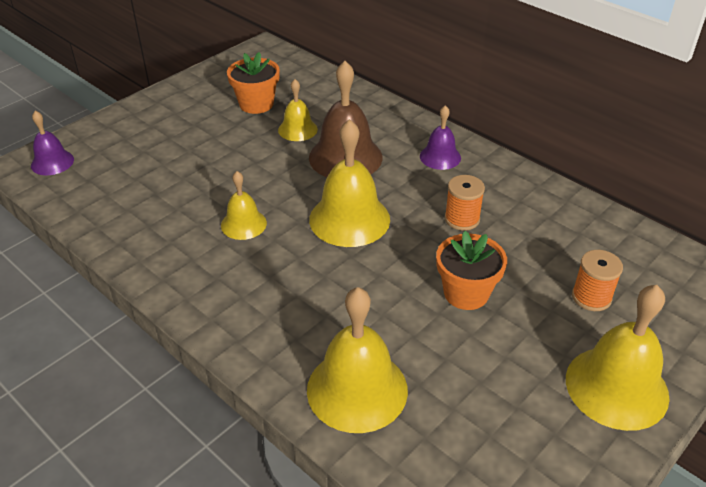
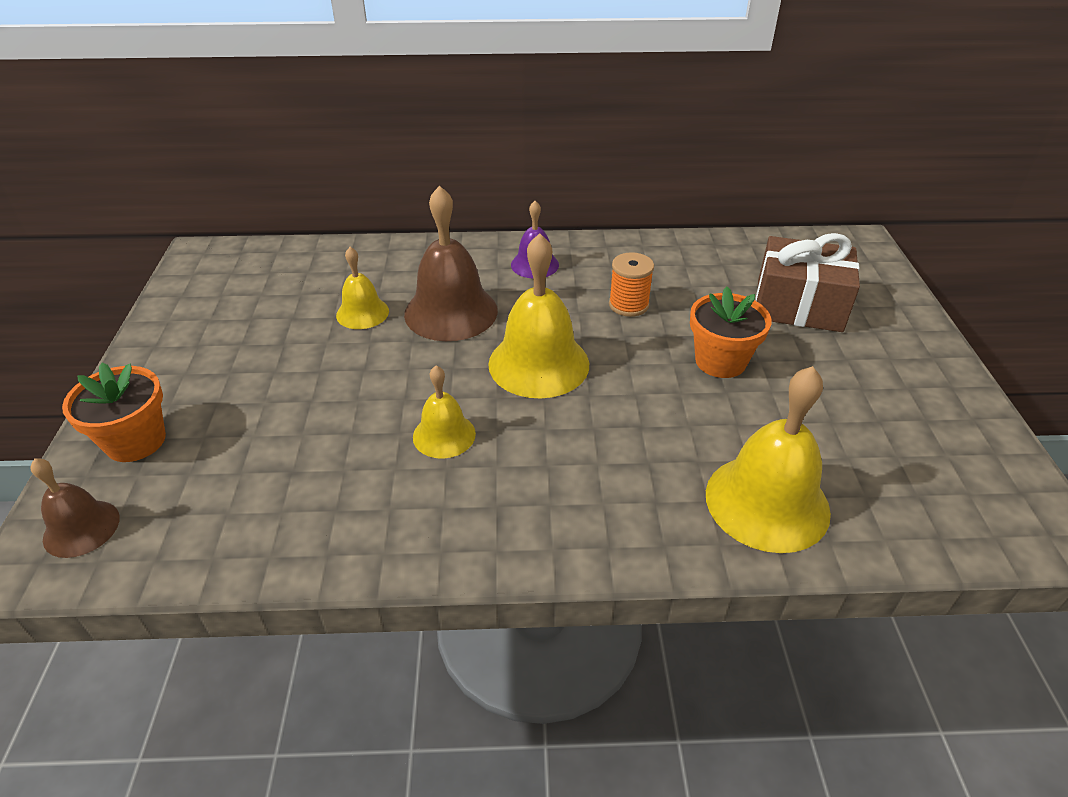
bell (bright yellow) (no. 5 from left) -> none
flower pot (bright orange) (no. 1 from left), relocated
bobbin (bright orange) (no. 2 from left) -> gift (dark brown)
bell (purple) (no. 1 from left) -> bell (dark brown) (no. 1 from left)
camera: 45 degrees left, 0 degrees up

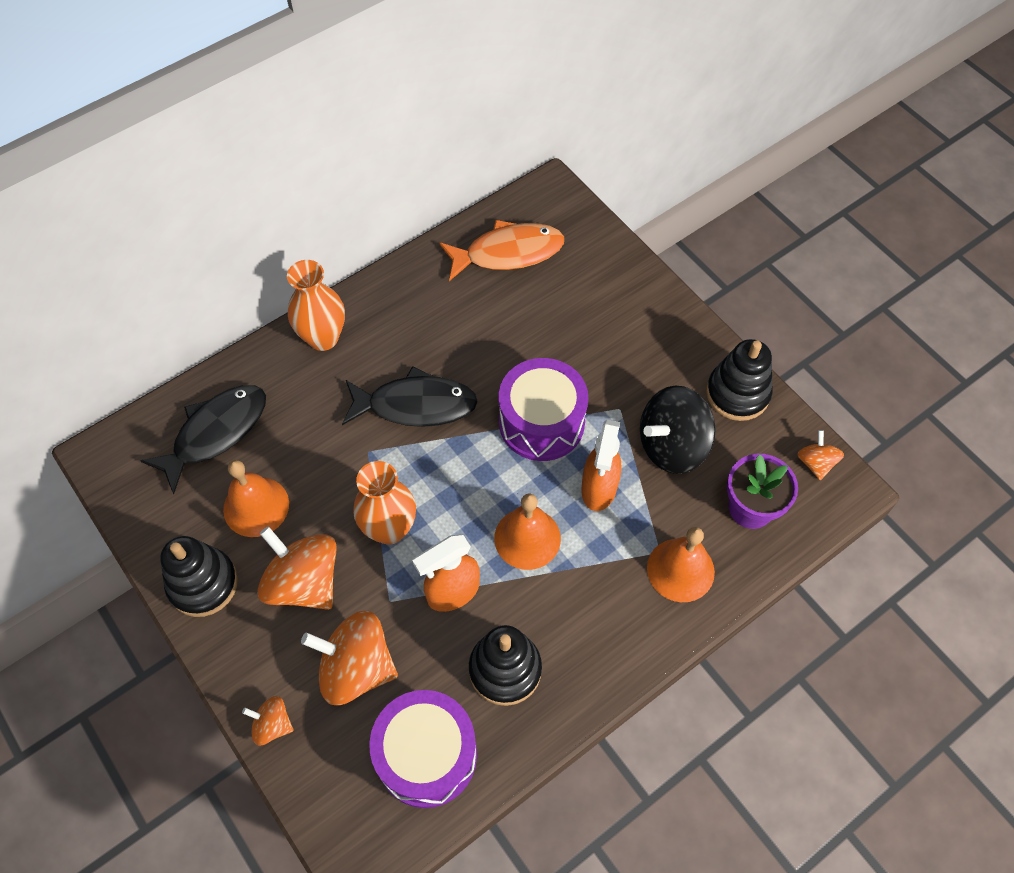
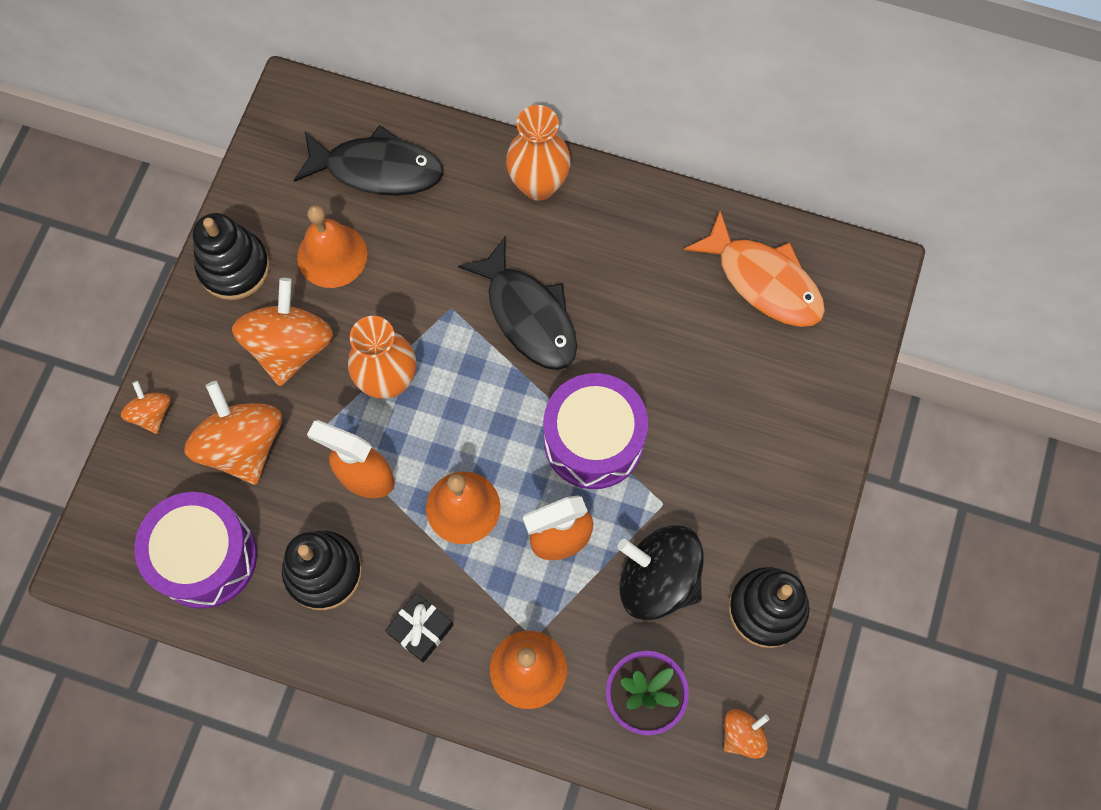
none -> gift (jet-black)
camera: 55 degrees right, 10 degrees up

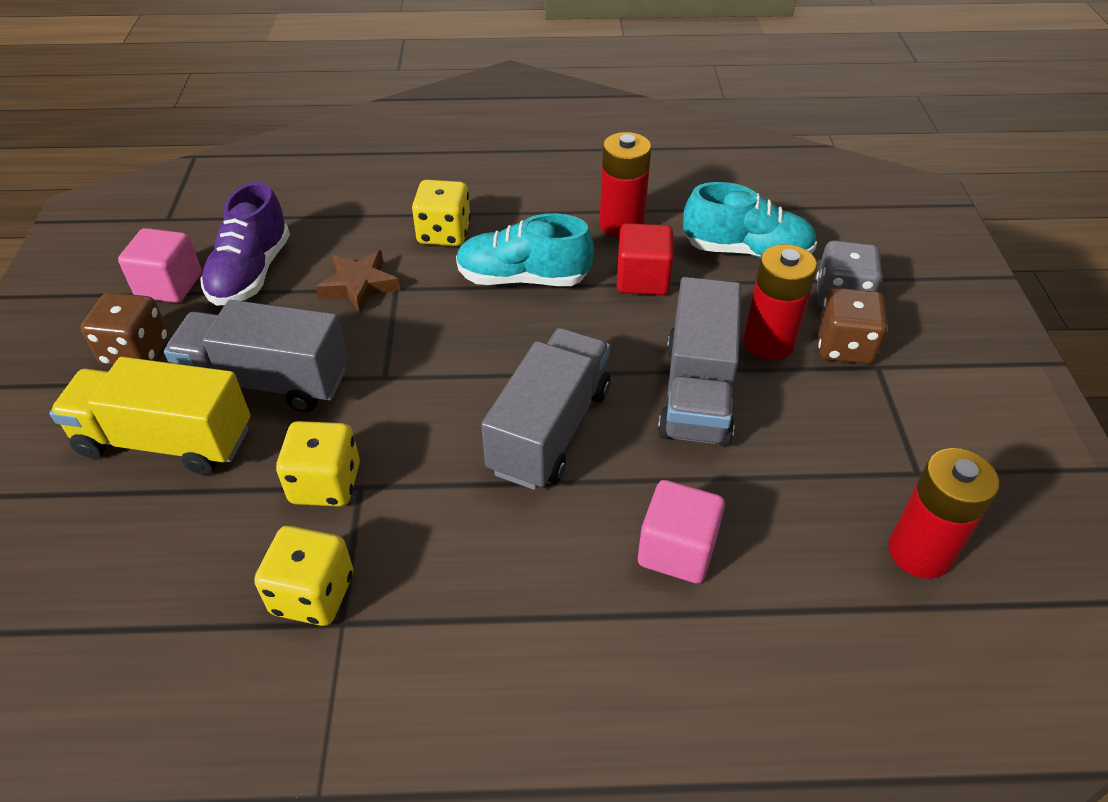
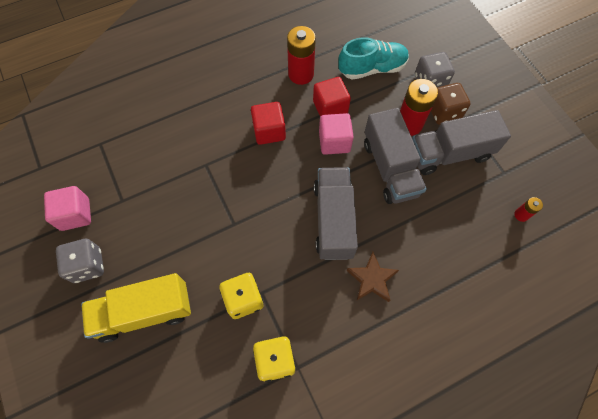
lace-up shoe (purple) -> none
dice (bright yellow) (no. 3 from left) -> none
toy truck (gray) (no. 1 from left in the first image) -> toy truck (gray) (no. 3 from left), relocated
star (dark brown), relocated
block (rose-pink) (no. 2 from left), relocated
lace-up shoe (turquoise) (no. 1 from left) -> block (red) (no. 1 from left)
dice (dark brown) (no. 1 from left) -> dice (gray) (no. 1 from left)
battery (red) (no. 3 from left), x0.49
camera: 25 degrees left, 20 degrees up

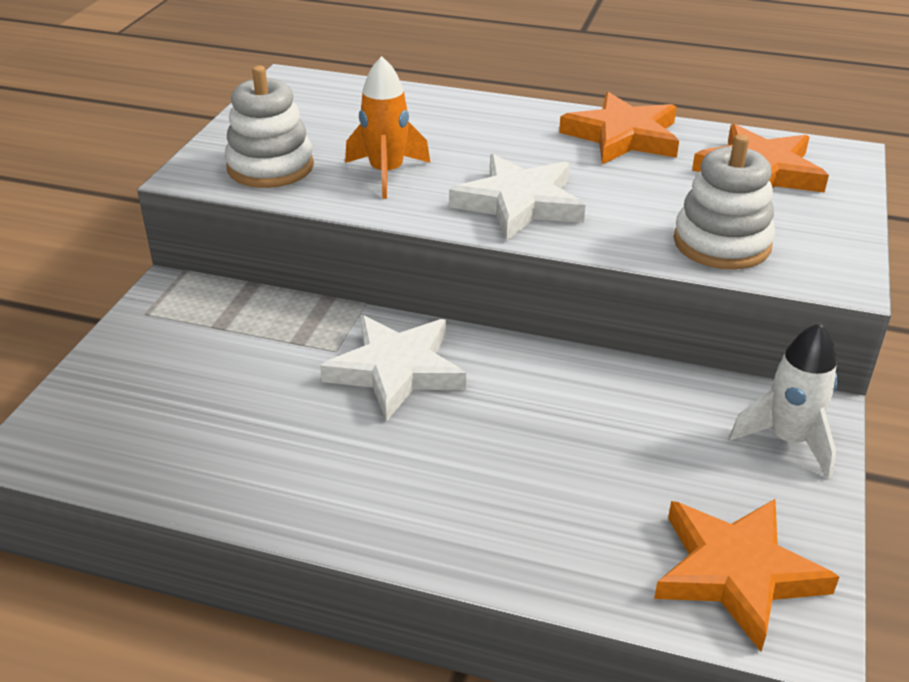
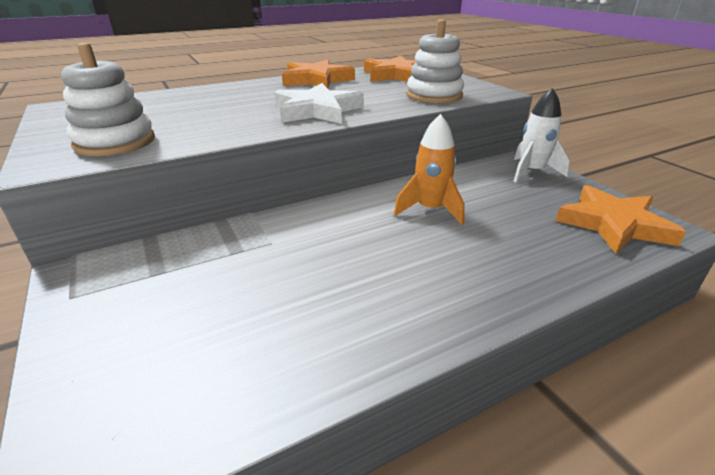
star (pure white) (no. 1 from left) -> none
toy rocket (bright orange), relocated
camera: 45 degrees left, 5 degrees down

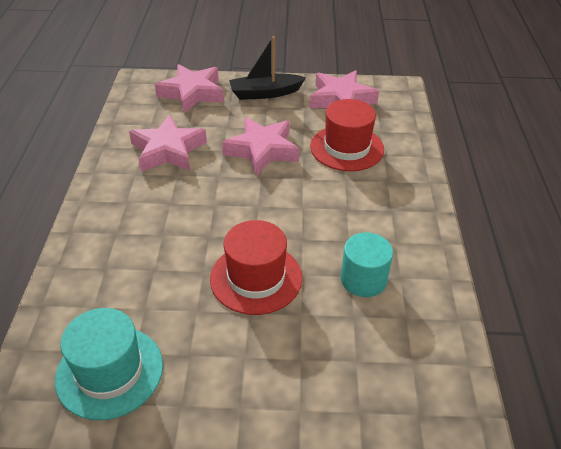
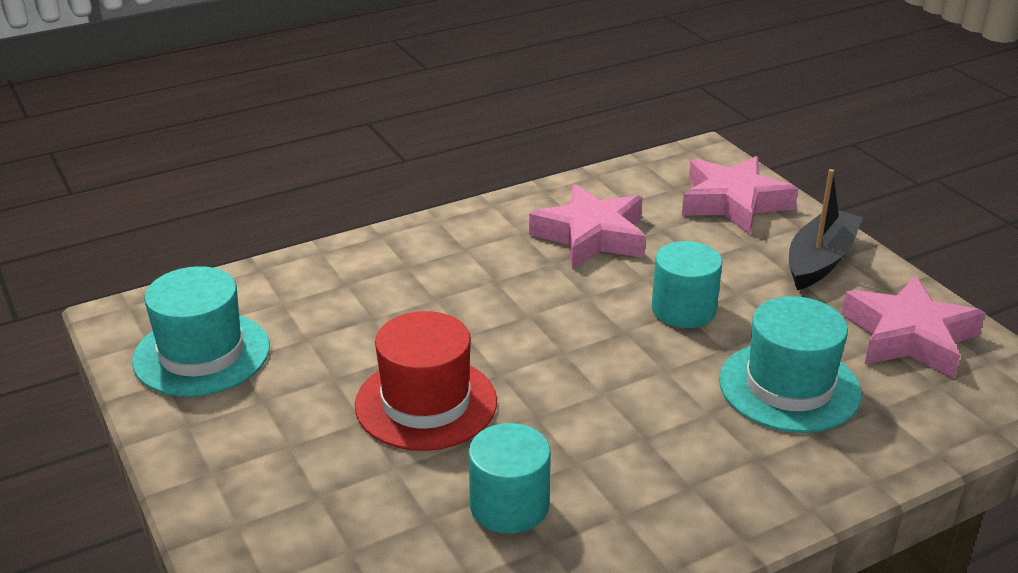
star (rose-pink) (no. 3 from left) -> solid cylinder (turquoise) (no. 2 from left)
top hat (red) (no. 2 from left) -> top hat (turquoise) (no. 2 from left)
boat (jet-black), 75 degrees clockwise
camera: 60 degrees right, 10 degrees down

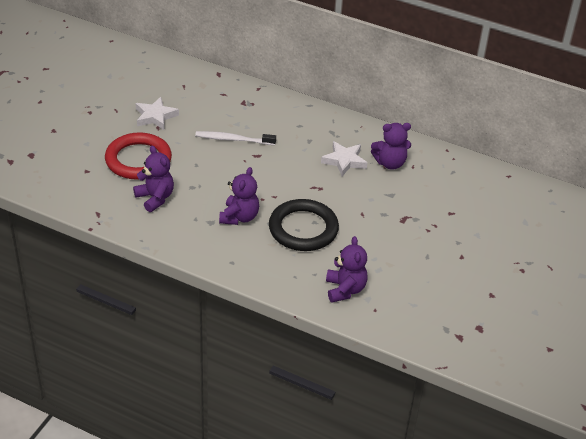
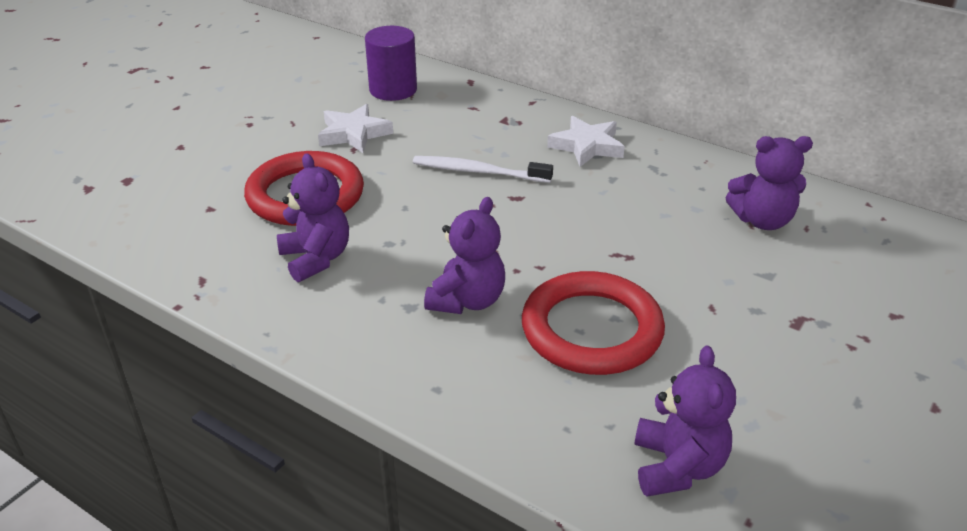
none -> solid cylinder (purple)
star (pure white) (no. 2 from left), relocated
torus (jet-black) -> torus (red) (no. 2 from left)
camera: 10 degrees right, 5 degrees down

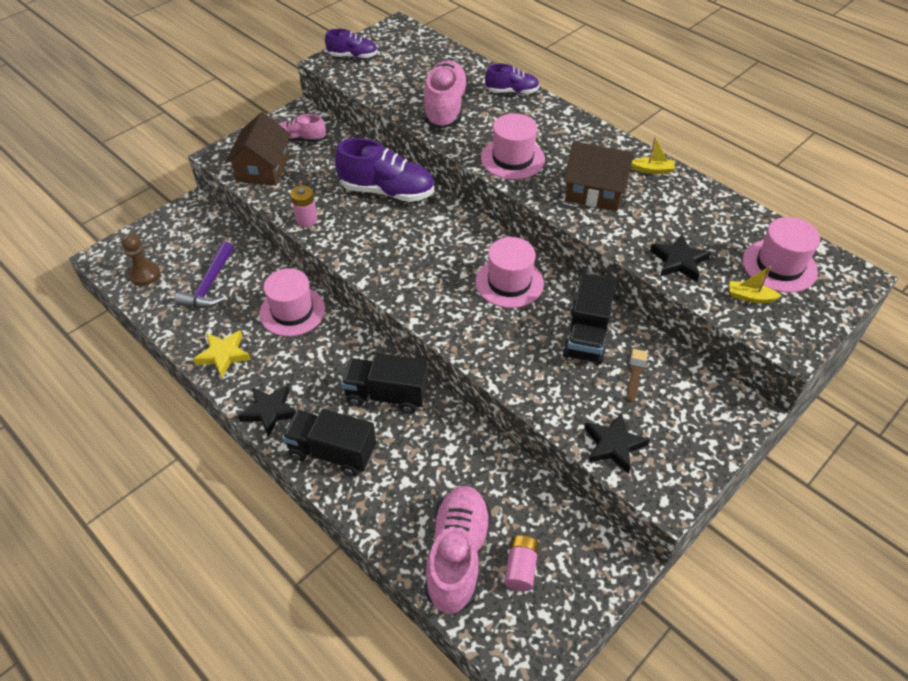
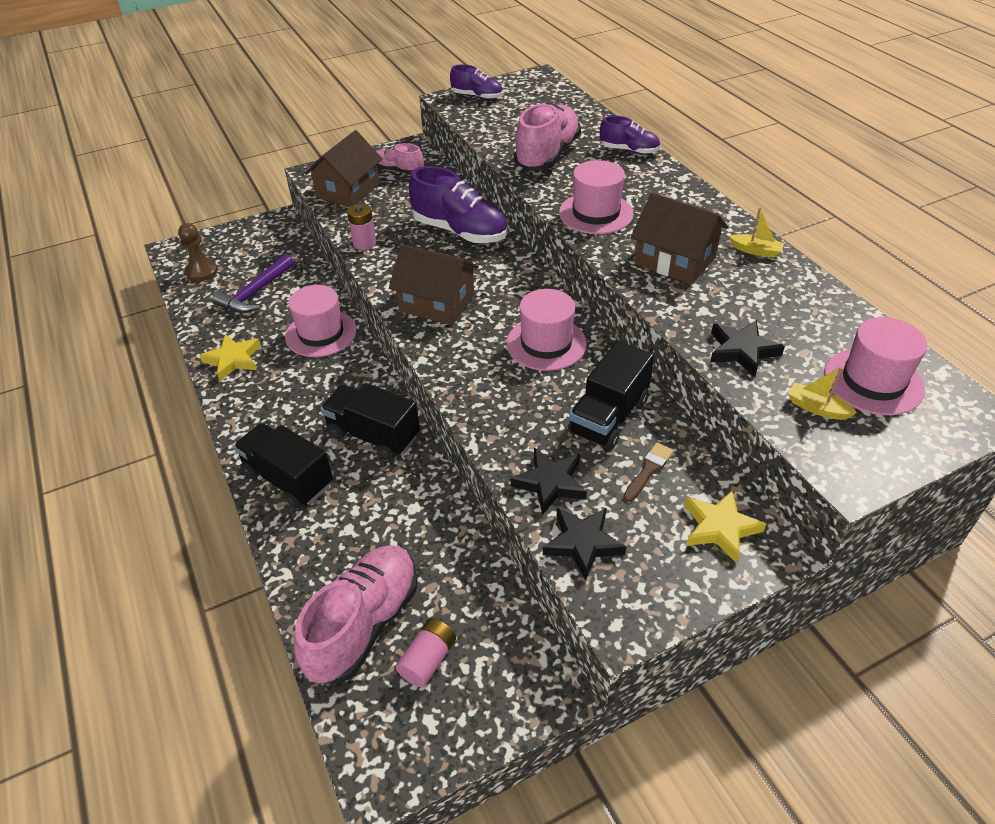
none -> cottage (dark brown) (no. 2 from left)
none -> star (bright yellow) (no. 2 from left)
star (jet-black) (no. 1 from left), relocated
camera: 20 degrees right, 5 degrees down

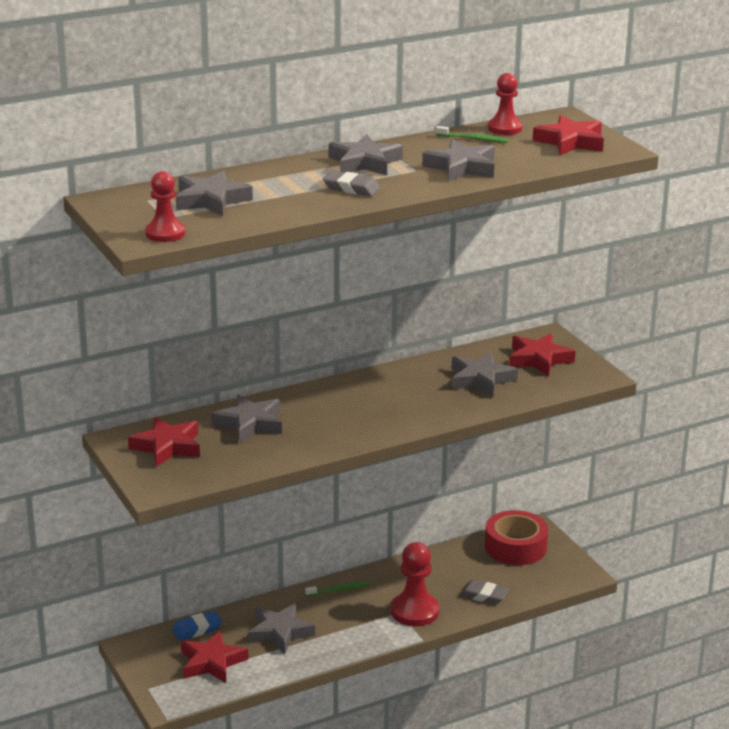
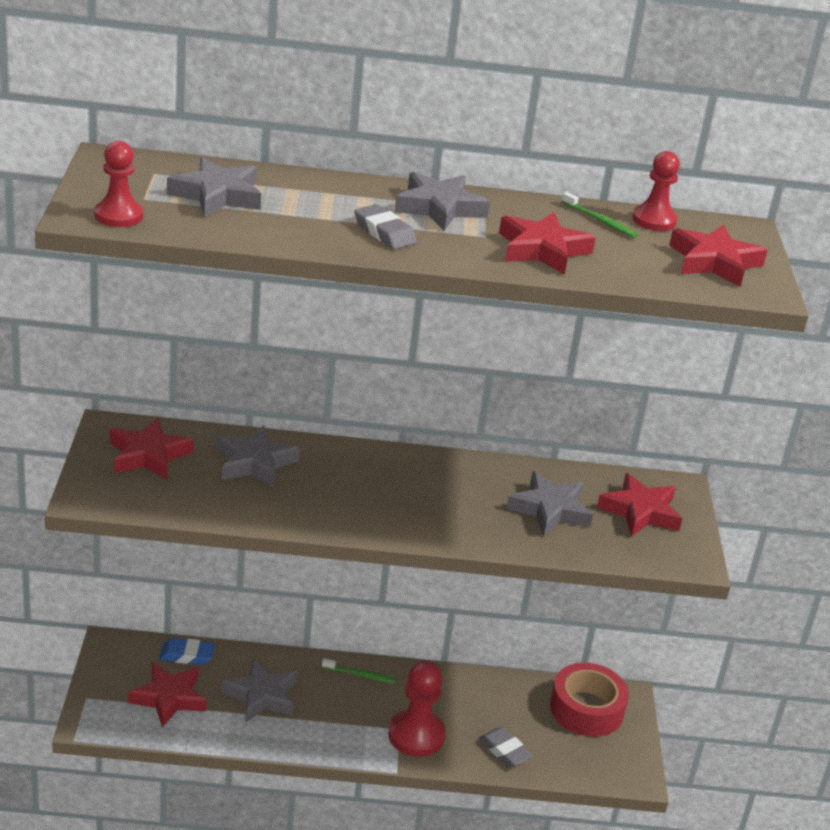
star (gray) (no. 5 from left) -> star (red) (no. 3 from left)
camera: 25 degrees right, 5 degrees up

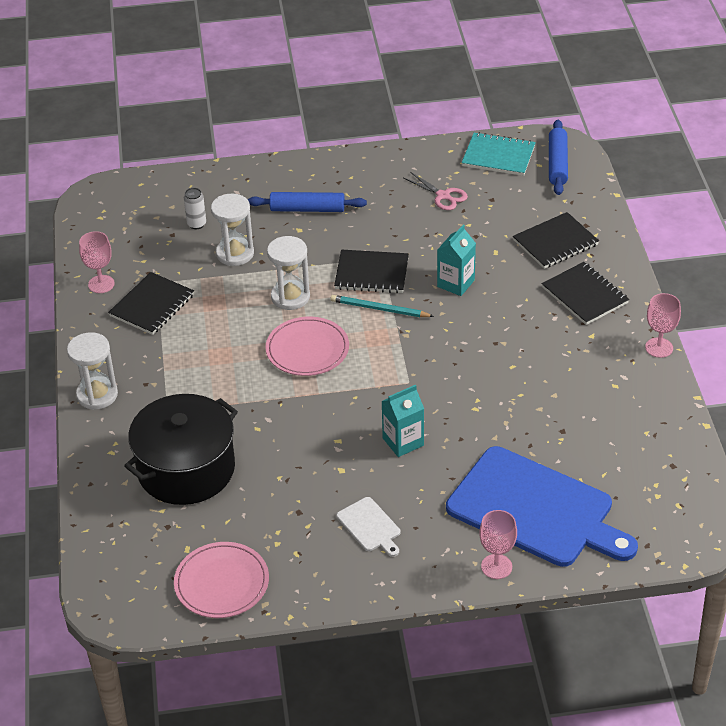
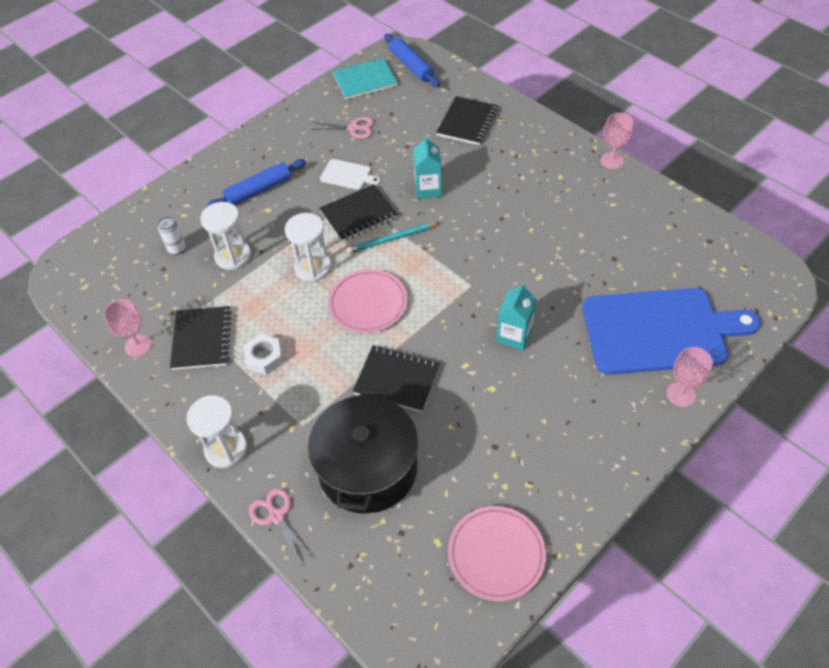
none -> hex nut (pure white)
none -> scissors (rose-pink) (no. 1 from left)
cutting board (pure white), relocated
notebook (jet-black) (no. 4 from left in the first image) -> notebook (jet-black) (no. 3 from left), relocated
camera: 35 degrees left, 10 degrees up

